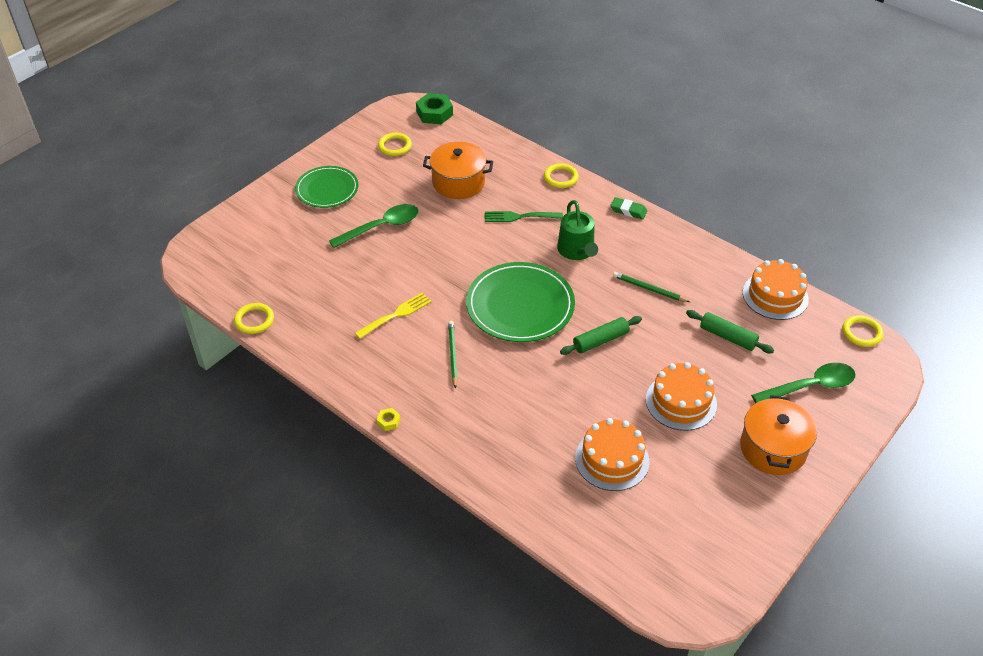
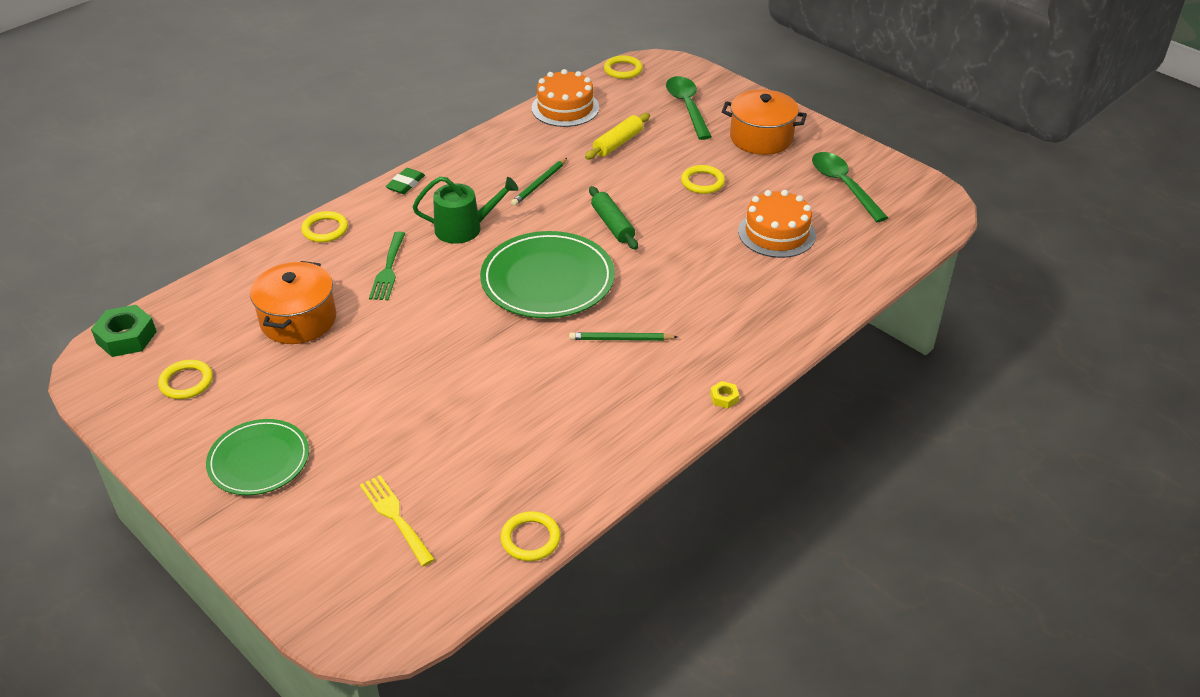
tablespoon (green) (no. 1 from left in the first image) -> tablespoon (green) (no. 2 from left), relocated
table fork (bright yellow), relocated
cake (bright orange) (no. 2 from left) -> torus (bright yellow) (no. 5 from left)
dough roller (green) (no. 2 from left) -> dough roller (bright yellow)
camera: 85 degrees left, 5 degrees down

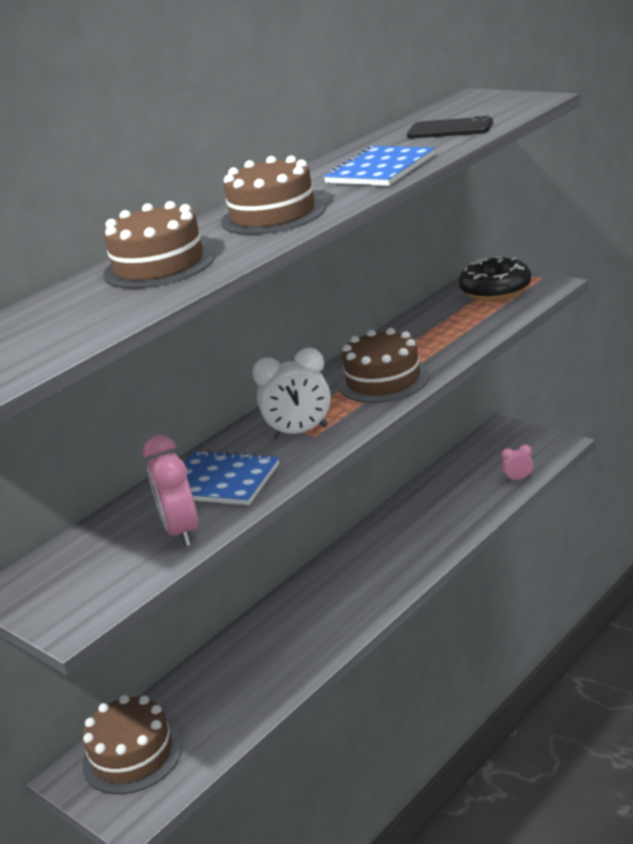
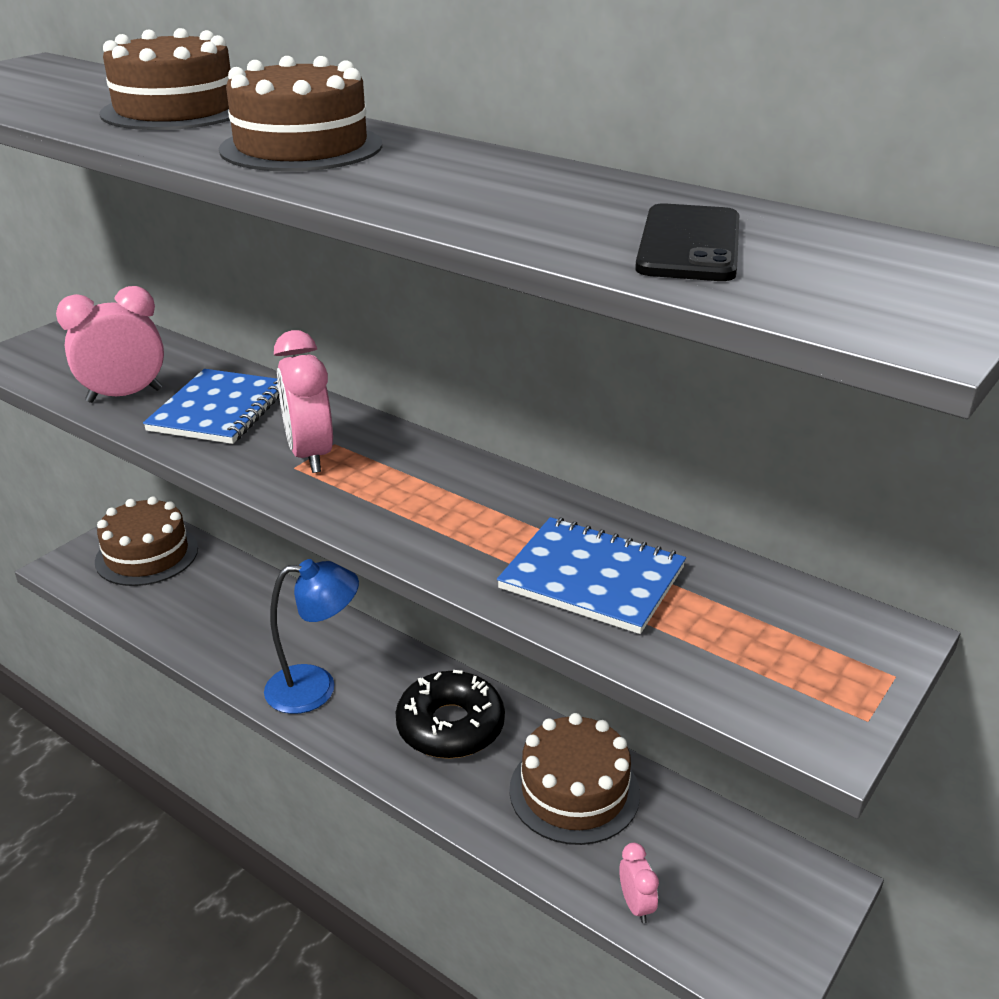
none -> reading lamp (blue)
notebook (blue) (no. 2 from left), relocated
cake (dark brown) (no. 4 from left), relocated
doughnut (jet-black), relocated
bedside clock (pure white) -> bedside clock (rose-pink) (no. 2 from left)
camera: 80 degrees right, 5 degrees up

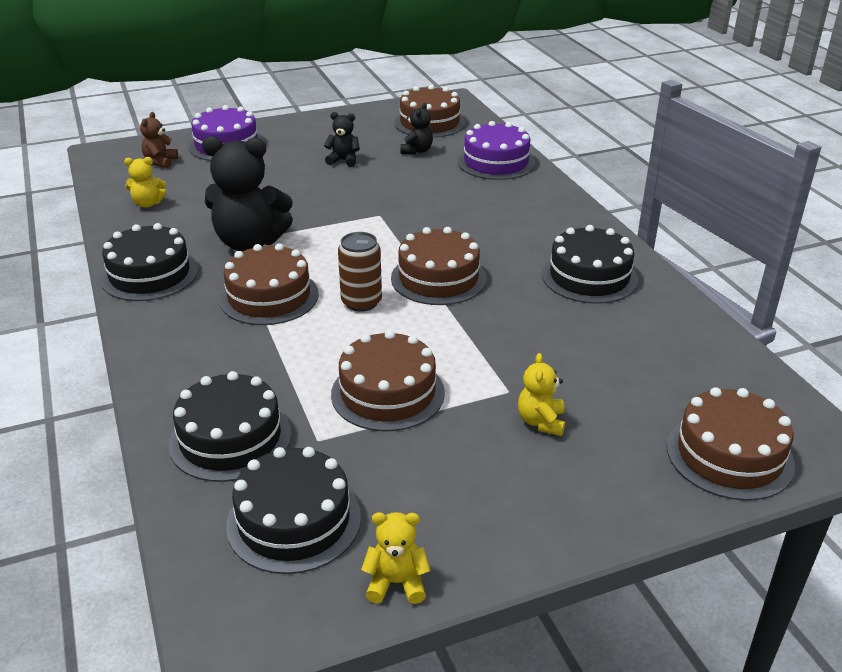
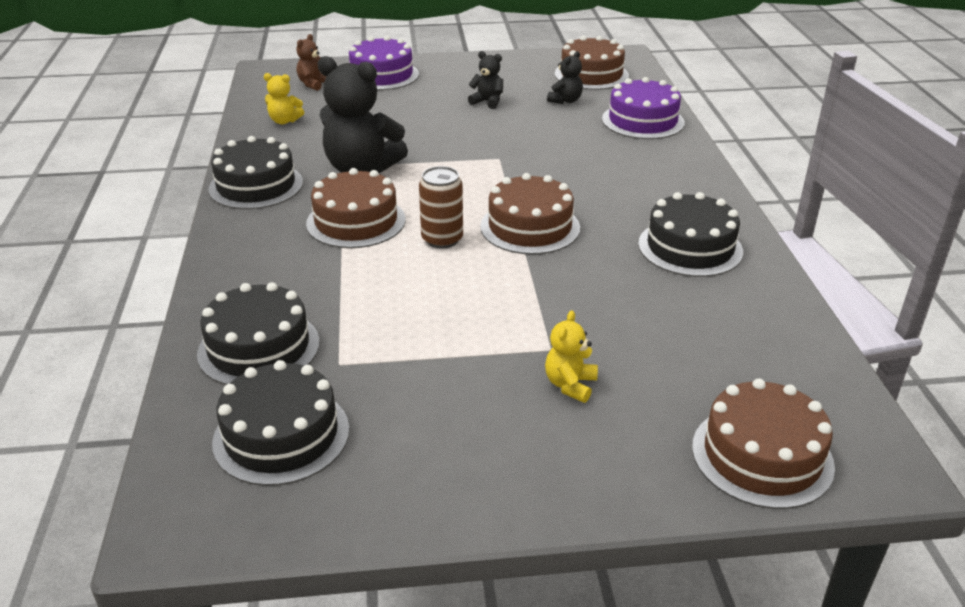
cake (dark brown) (no. 2 from left) -> none
teddy (bright yellow) (no. 2 from left) -> none
camera: 15 degrees right, 0 degrees up

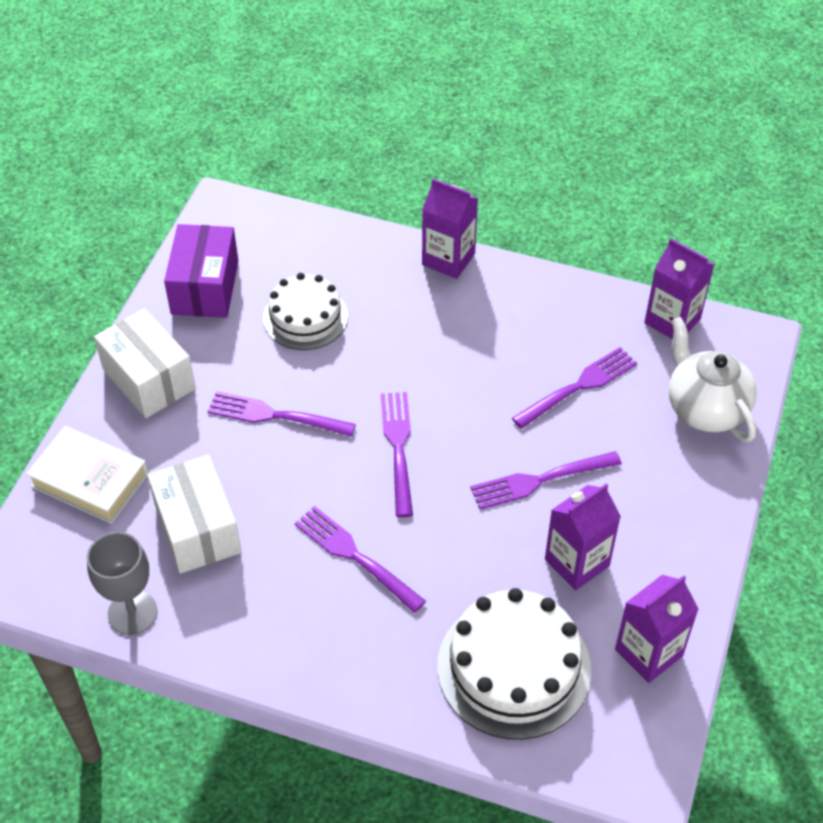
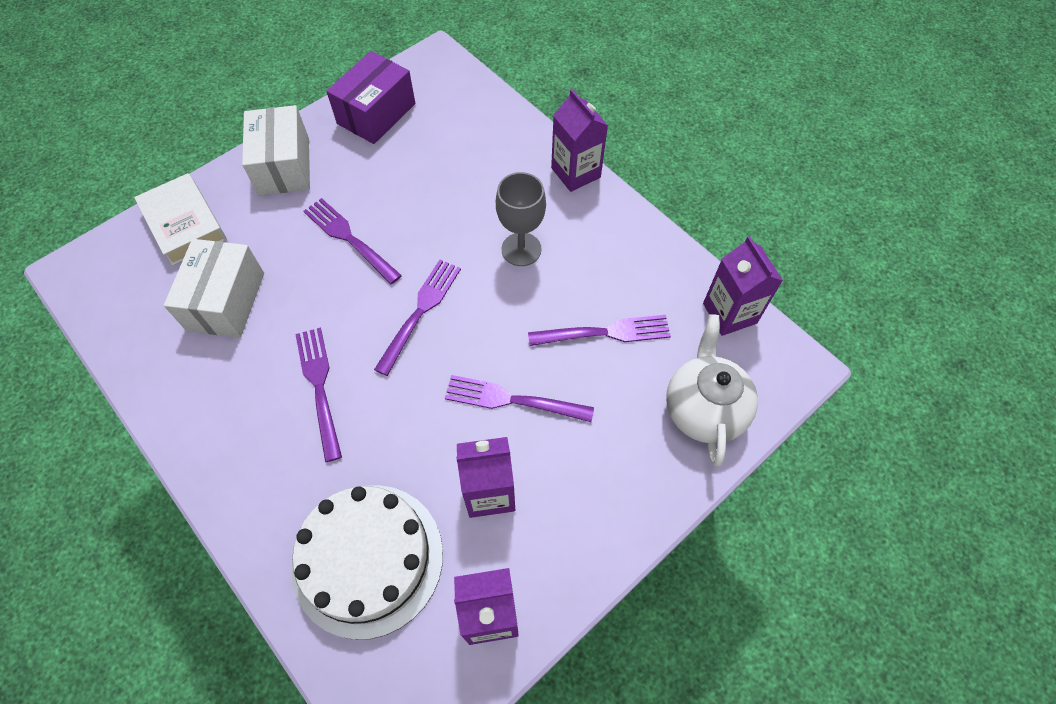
cake (pure white) (no. 1 from left) -> none
goblet (gray), relocated
camera: 30 degrees right, 10 degrees up

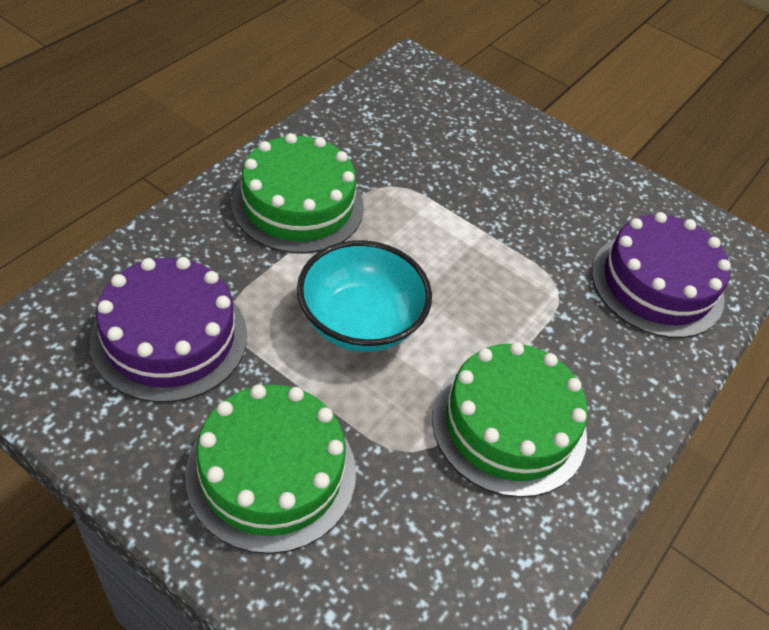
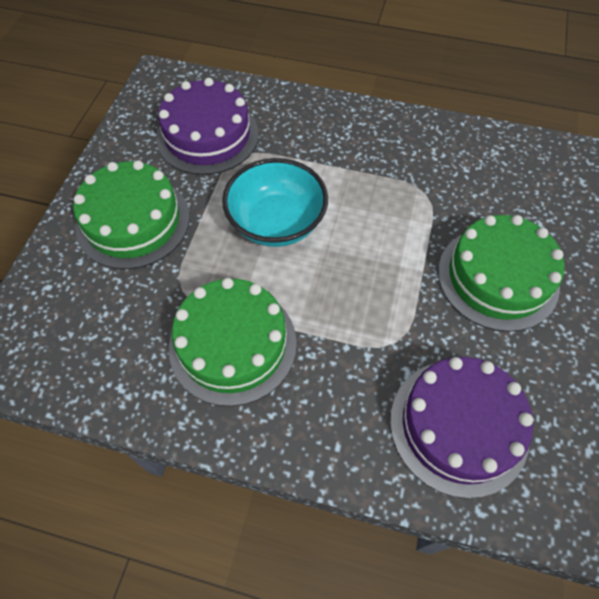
cake (green) (no. 2 from left in the first image) -> cake (green) (no. 3 from left), relocated
camera: 75 degrees right, 10 degrees up

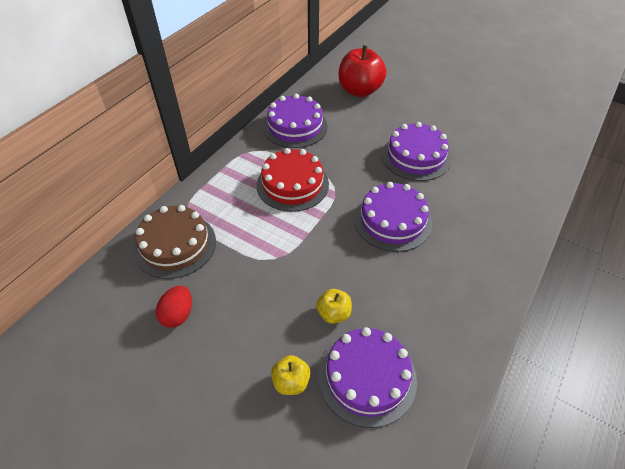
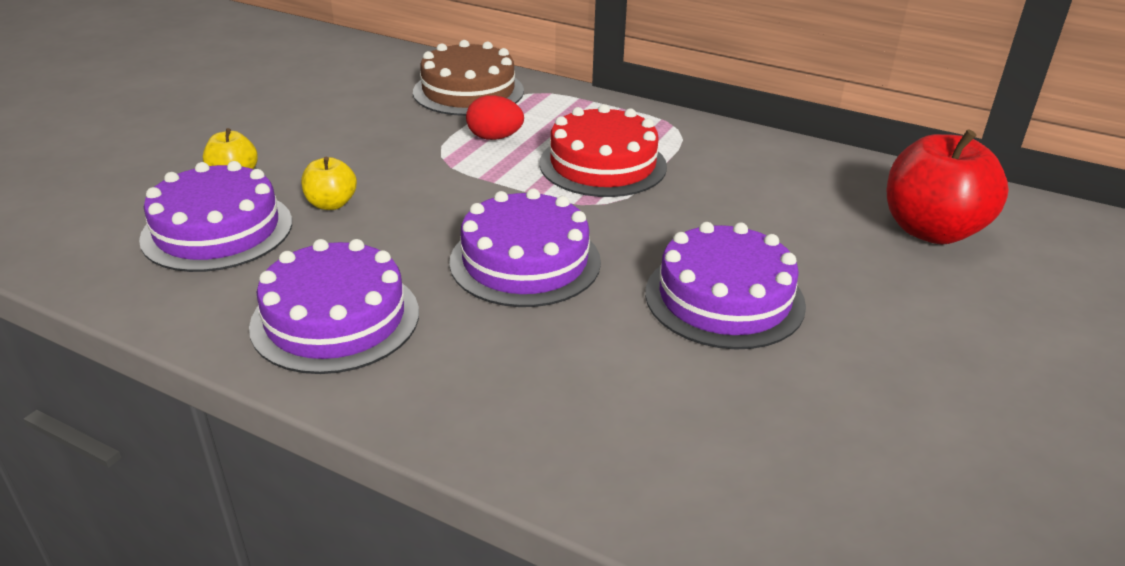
egg (red), relocated
cake (purple) (no. 1 from left in the first image) -> cake (purple) (no. 2 from left), relocated
camera: 85 degrees right, 15 degrees down

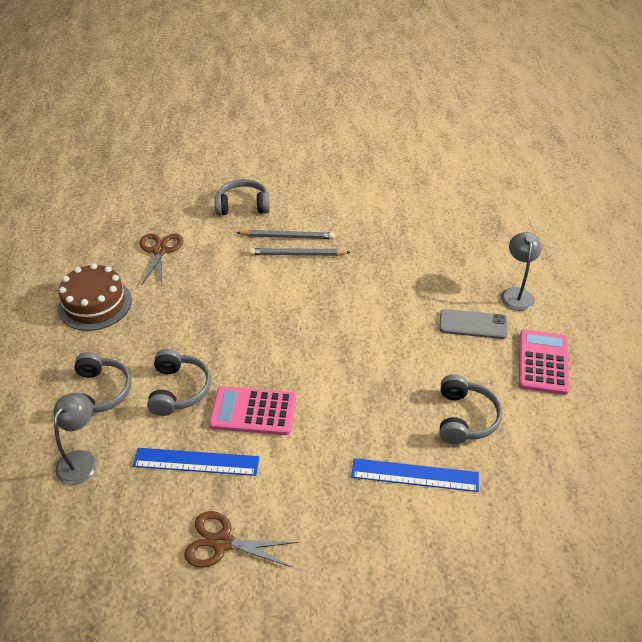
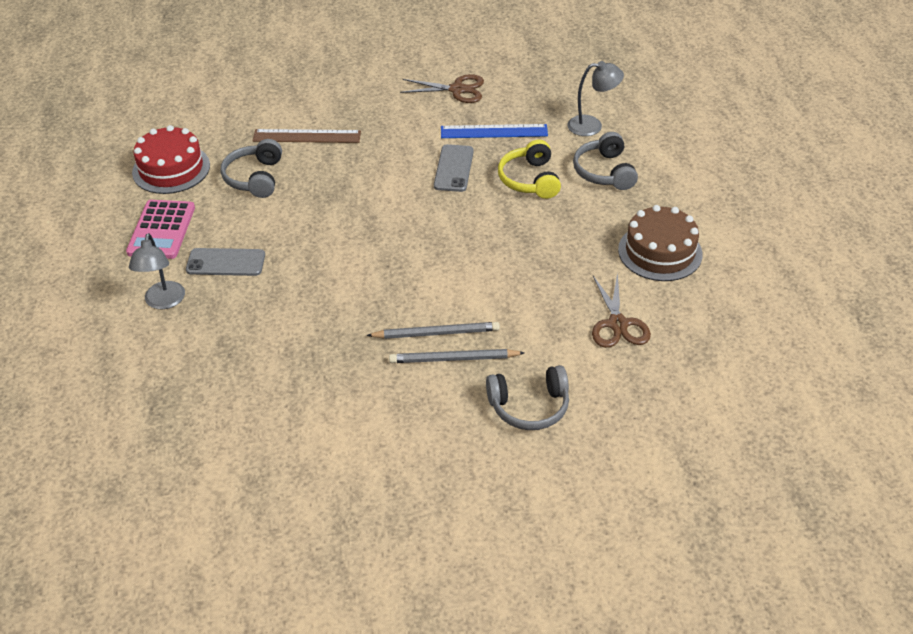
none -> cake (red)
adding machine (rose-pink) (no. 1 from left) -> smartphone (gray) (no. 2 from left)
headphones (gray) (no. 2 from left) -> headphones (bright yellow)
ruler (blue) (no. 2 from left) -> ruler (dark brown)
reading lamp (gray) (no. 1 from left in the first image) -> reading lamp (gray) (no. 2 from left), 105 degrees counterclockwise
camera: 175 degrees right, 0 degrees up

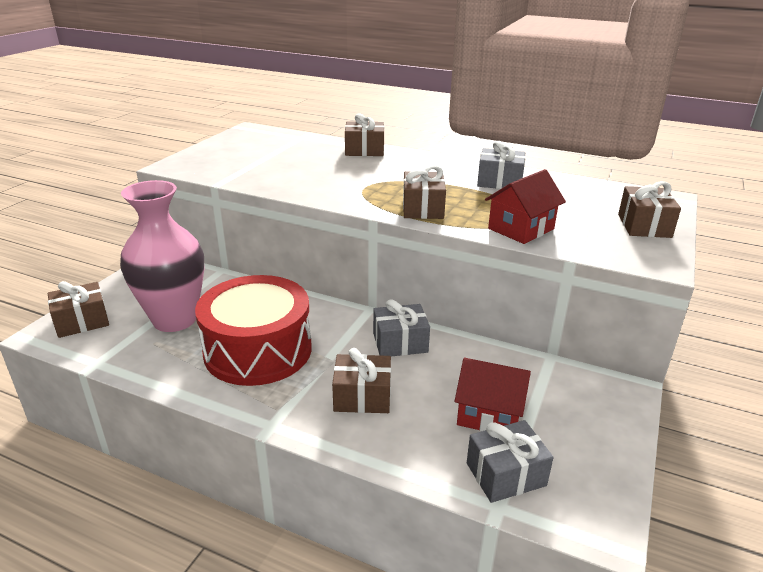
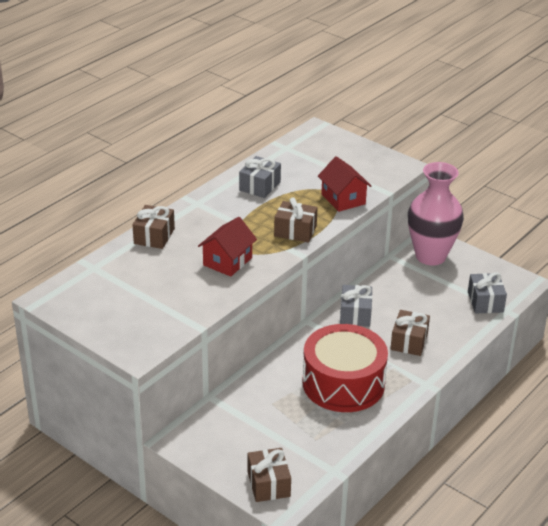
gift (dark brown) (no. 5 from left) -> none
tall vase (rose-pink), relocated
cottage (red) (no. 1 from left), relocated
camera: 75 degrees left, 5 degrees up

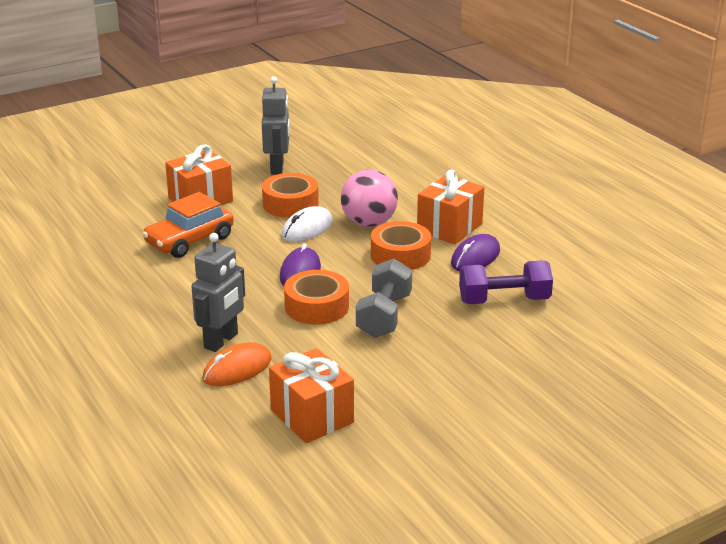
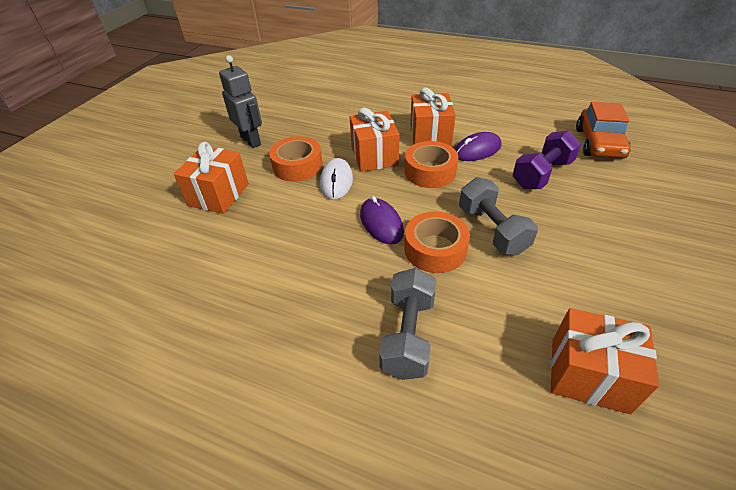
mouse (bright orange) -> none
toy car (bright orange), relocated
robot (gray) (no. 1 from left) -> dumbbell (gray) (no. 1 from left)
ball (rose-pink) -> gift (bright orange) (no. 2 from left)
mouse (purple) (no. 2 from left), 60 degrees clockwise
camera: 35 degrees left, 15 degrees up

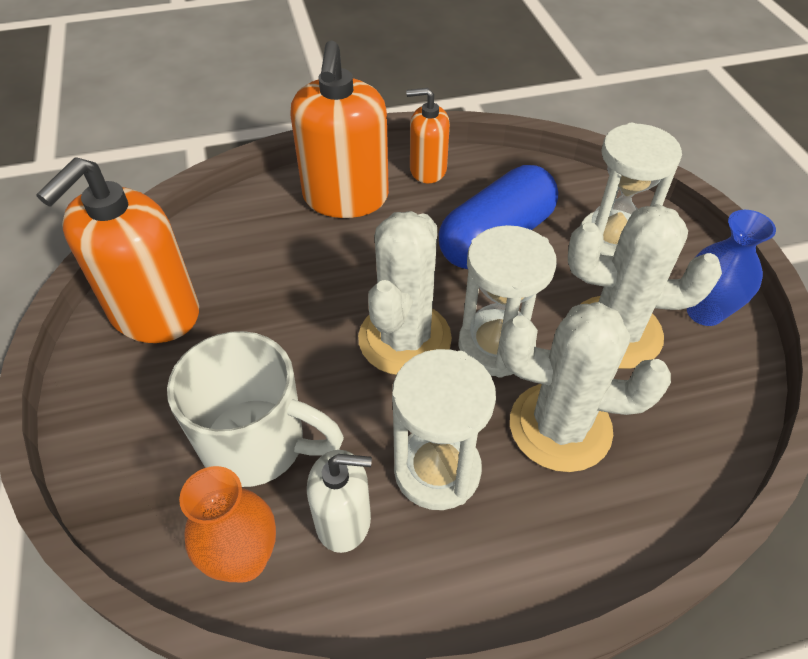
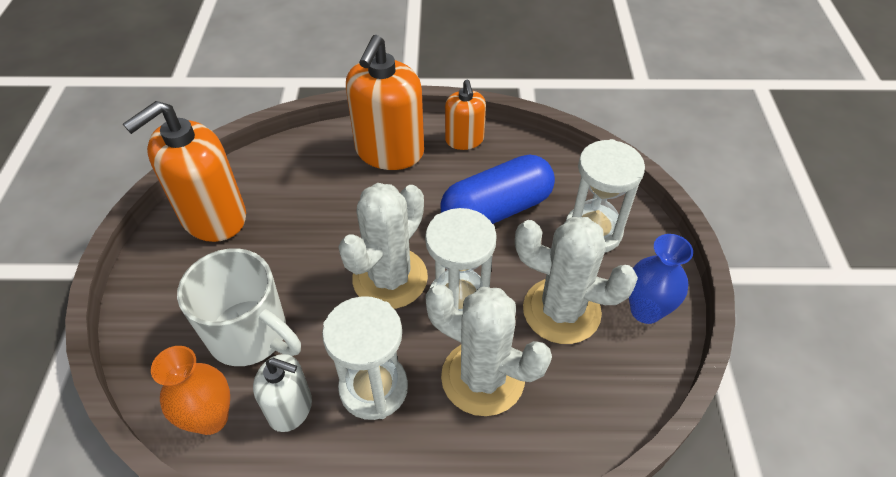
soap pump (bright orange) (no. 3 from left), 120 degrees counterclockwise
camera: 15 degrees right, 0 degrees up

